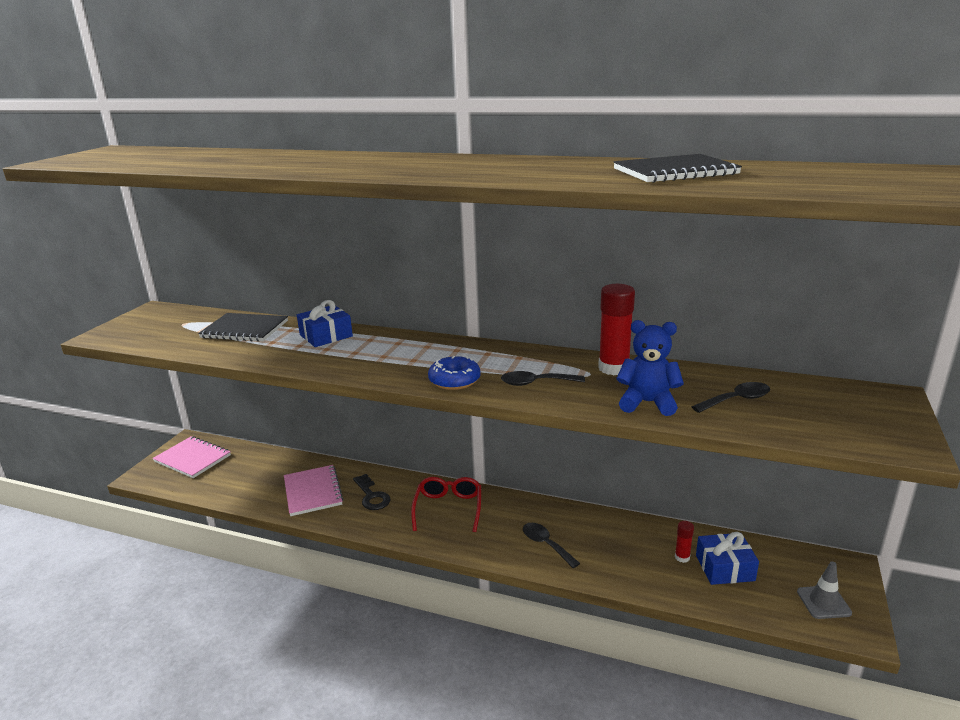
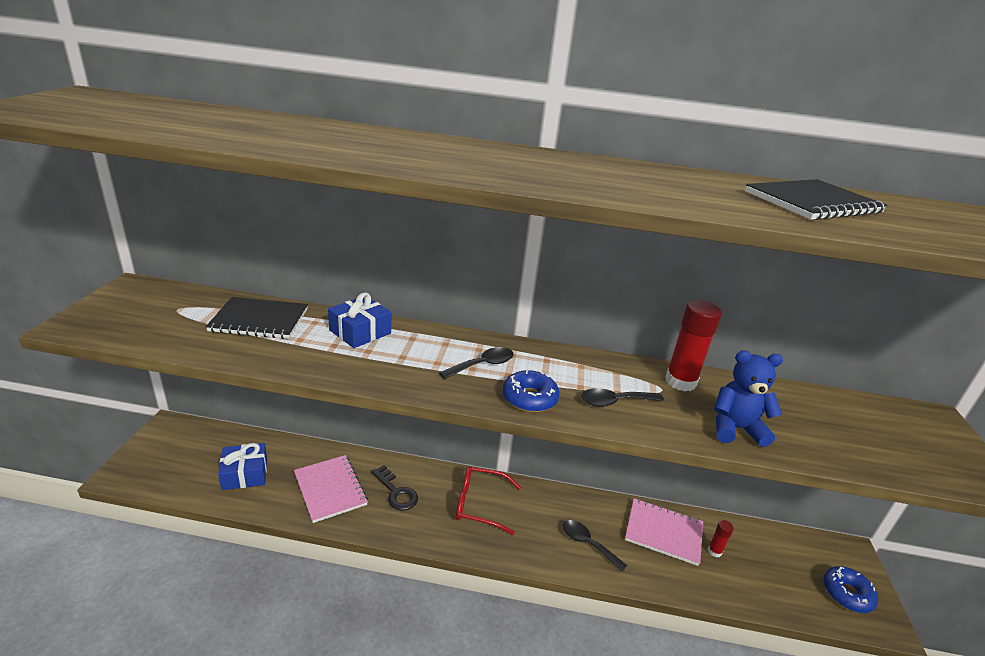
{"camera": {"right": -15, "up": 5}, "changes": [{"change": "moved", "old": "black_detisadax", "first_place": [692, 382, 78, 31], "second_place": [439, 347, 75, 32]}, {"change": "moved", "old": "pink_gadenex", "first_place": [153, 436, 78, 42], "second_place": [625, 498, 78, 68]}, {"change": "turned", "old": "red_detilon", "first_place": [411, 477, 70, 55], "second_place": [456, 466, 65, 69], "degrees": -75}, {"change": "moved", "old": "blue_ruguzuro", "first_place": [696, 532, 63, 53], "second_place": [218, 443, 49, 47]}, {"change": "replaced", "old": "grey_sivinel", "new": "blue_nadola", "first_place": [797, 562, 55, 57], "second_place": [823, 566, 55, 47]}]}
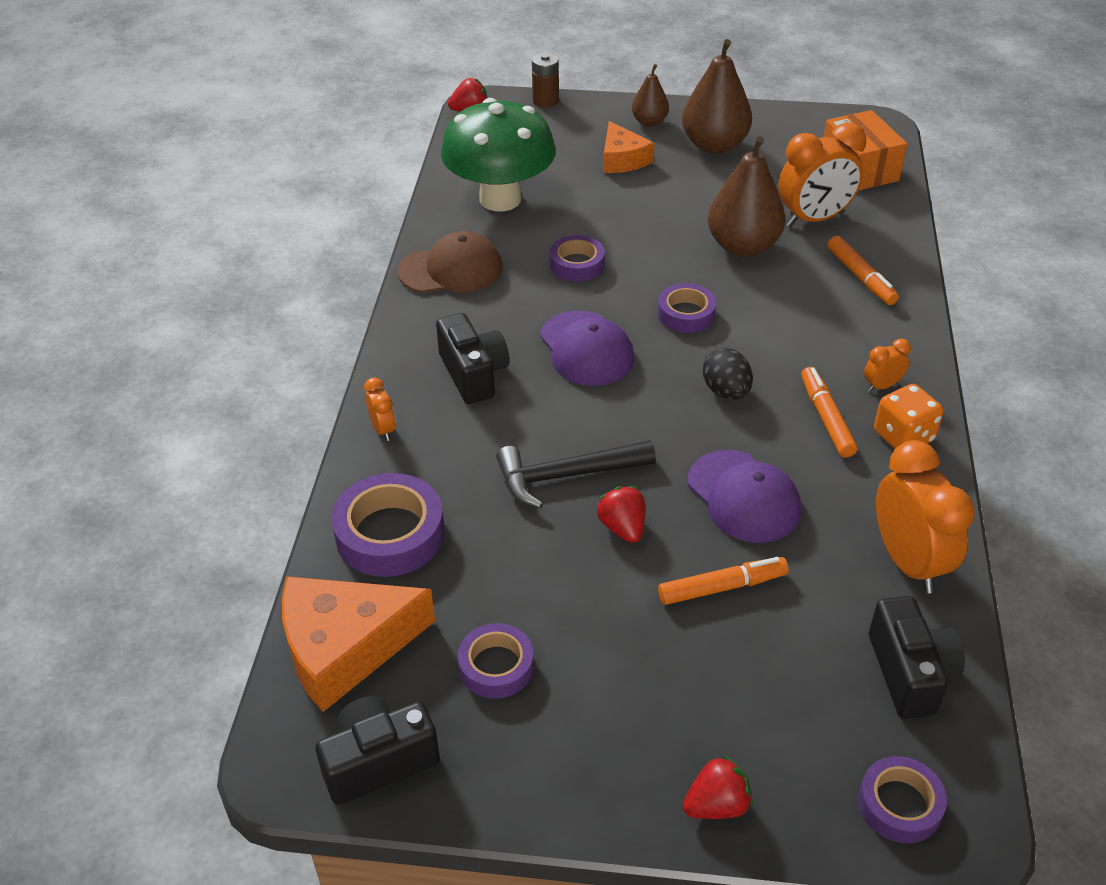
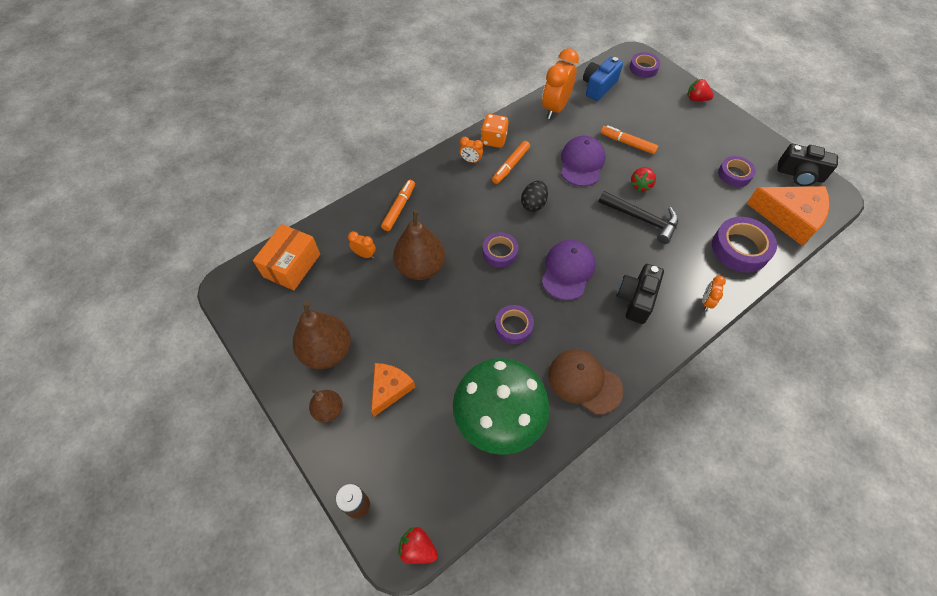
{"camera": {"right": -135, "up": 15}, "changes": [{"change": "resized", "old": "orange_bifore", "first_place": [778, 123, 88, 104], "second_place": [348, 231, 28, 27], "factor": 0.47}, {"change": "recoloured", "old": "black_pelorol", "new": "blue_pelorol", "first_place": [869, 596, 96, 123], "second_place": [583, 57, 40, 44]}]}
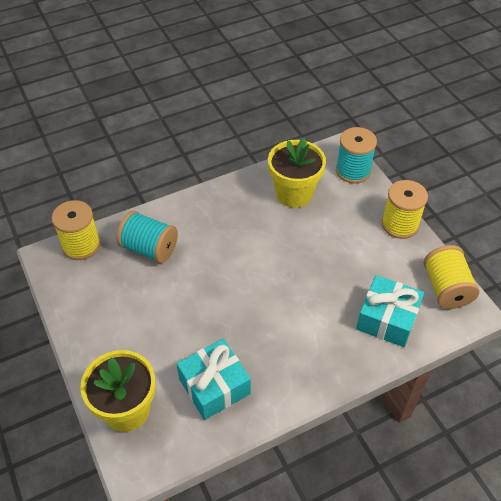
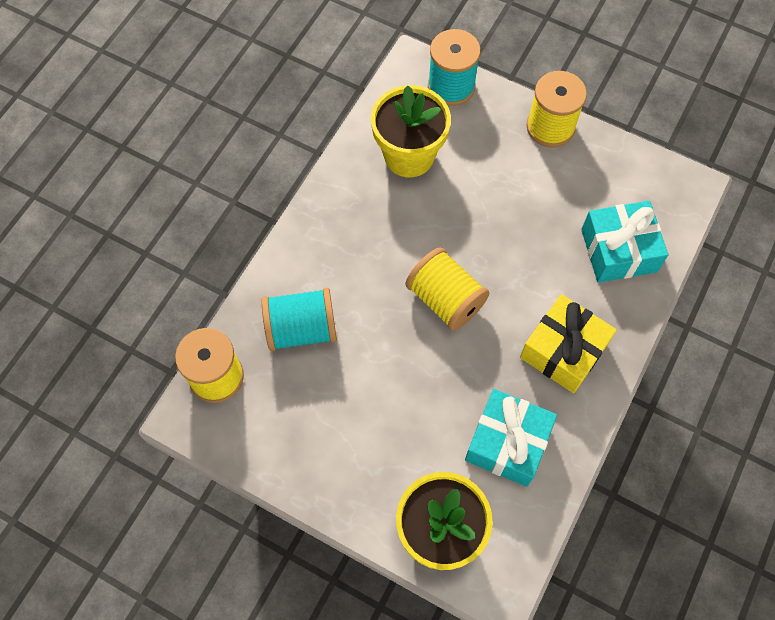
{"camera": {"right": -35, "up": 15}, "changes": [{"change": "moved", "old": "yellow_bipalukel", "first_place": [424, 245, 55, 64], "second_place": [405, 248, 84, 83]}, {"change": "added", "new": "yellow_ruguzuro", "second_place": [520, 294, 97, 99]}]}
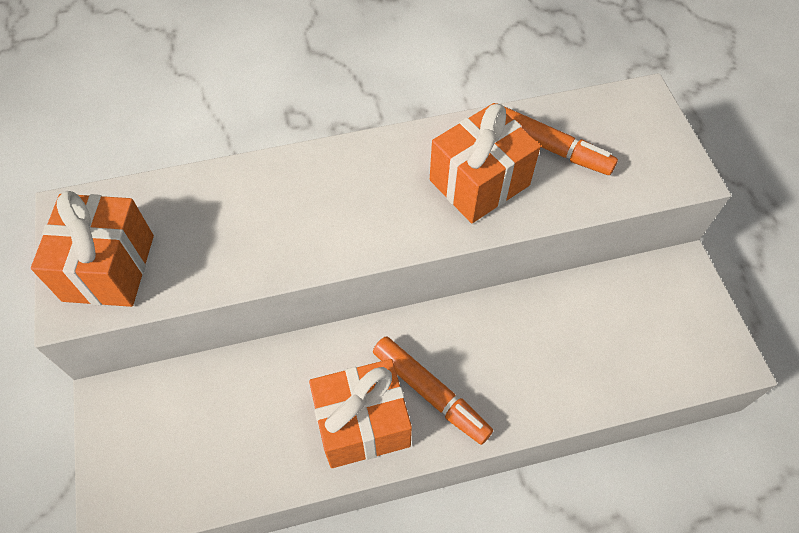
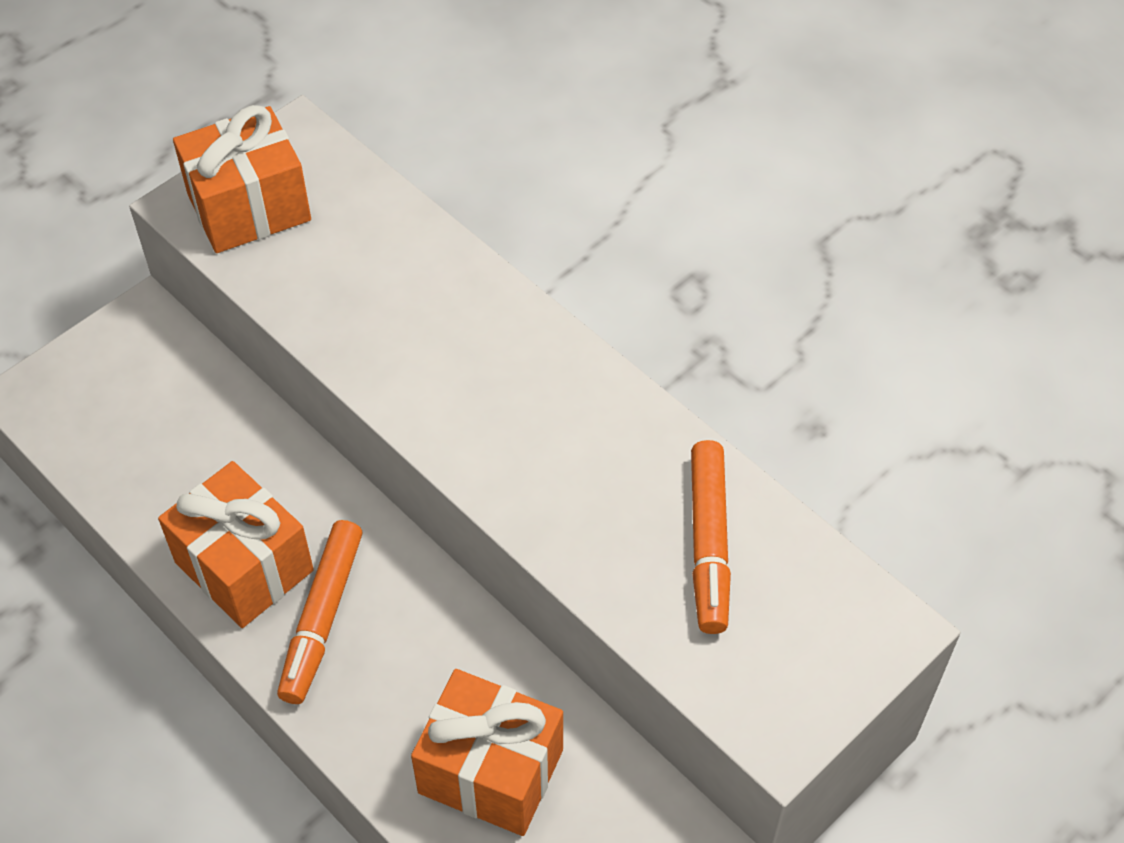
{"camera": {"right": 60, "up": -5}, "changes": [{"change": "moved", "old": "orange_ruguzuro", "first_place": [430, 103, 111, 120], "second_place": [411, 669, 152, 167]}]}
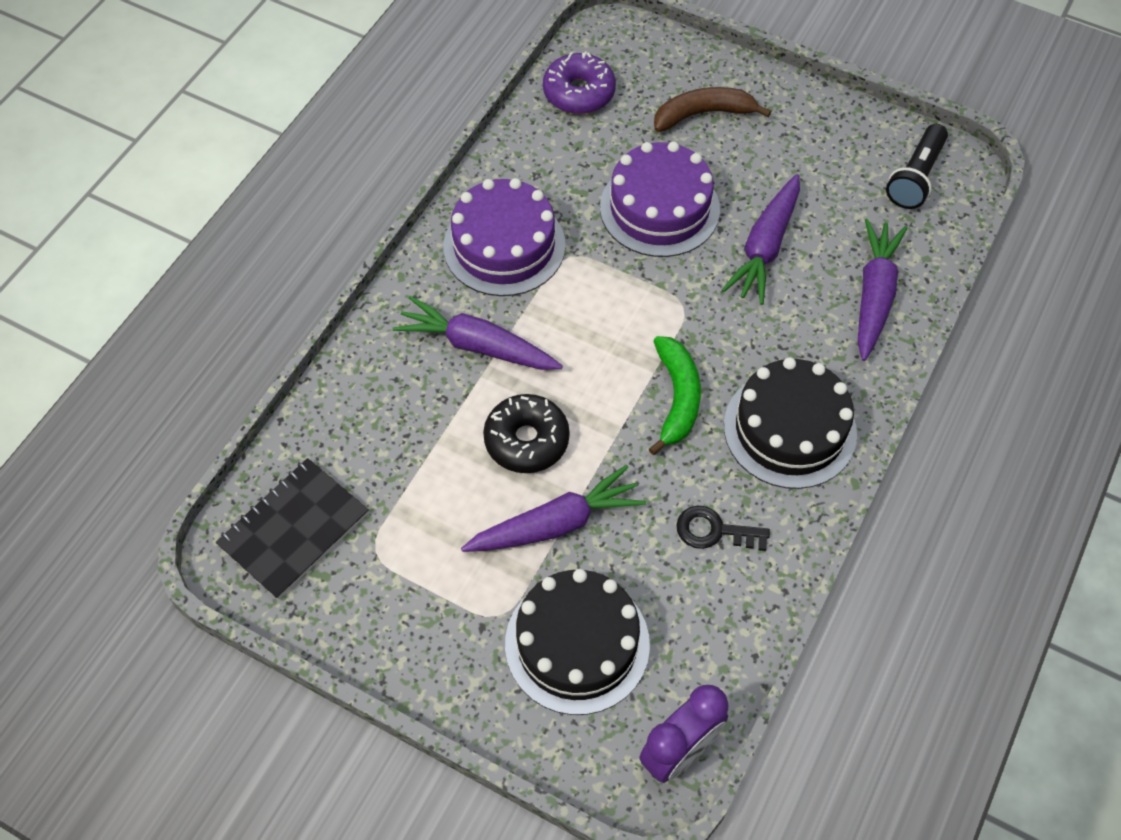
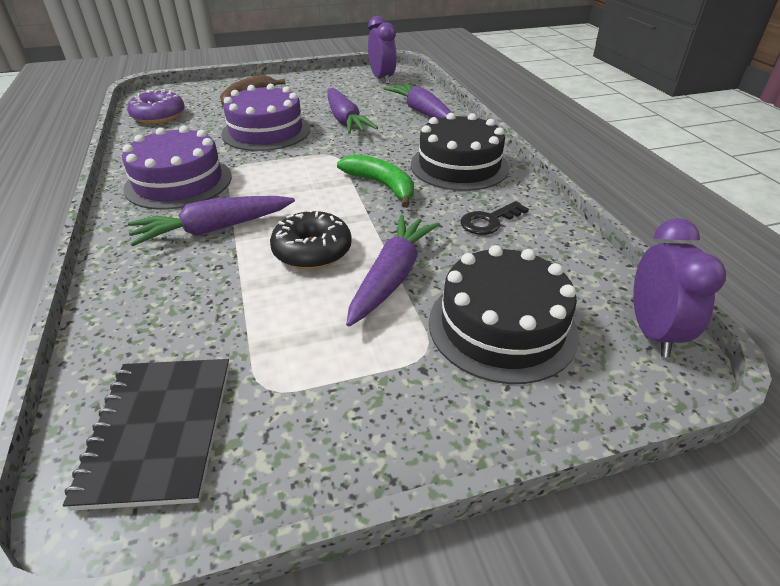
{"camera": {"right": -45, "up": -20}, "changes": [{"change": "replaced", "old": "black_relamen", "new": "purple_bifore", "first_place": [886, 124, 62, 85], "second_place": [368, 16, 29, 68]}]}
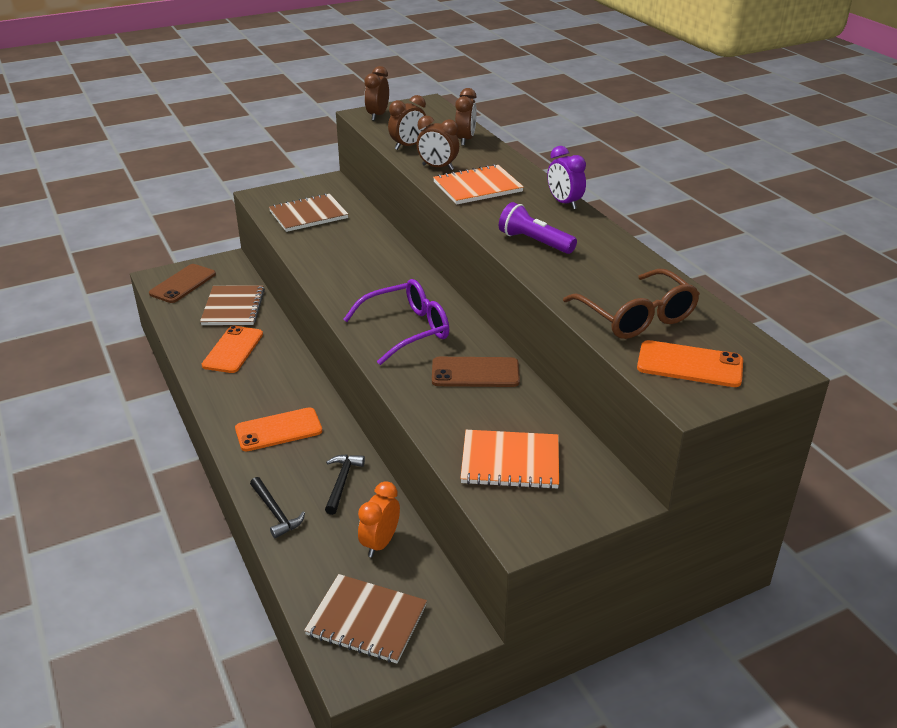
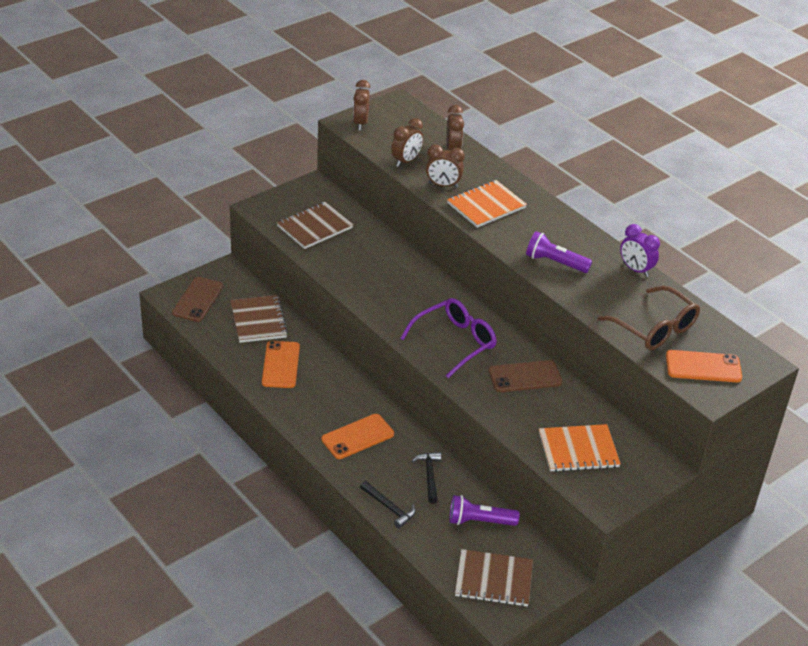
{"camera": {"right": -15, "up": 5}, "changes": [{"change": "moved", "old": "purple_bifore", "first_place": [547, 146, 39, 63], "second_place": [620, 224, 40, 53]}, {"change": "replaced", "old": "orange_bifore", "new": "purple_relamen", "first_place": [358, 481, 42, 76], "second_place": [450, 495, 70, 31]}]}
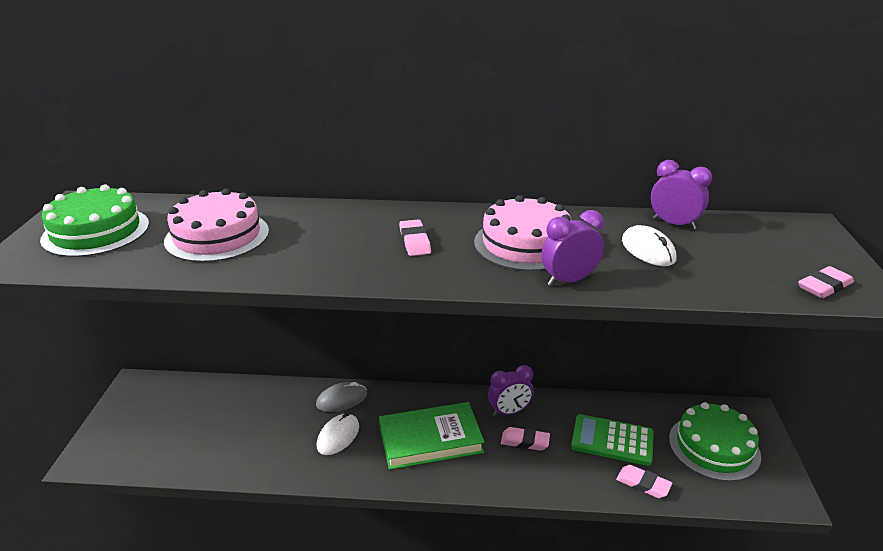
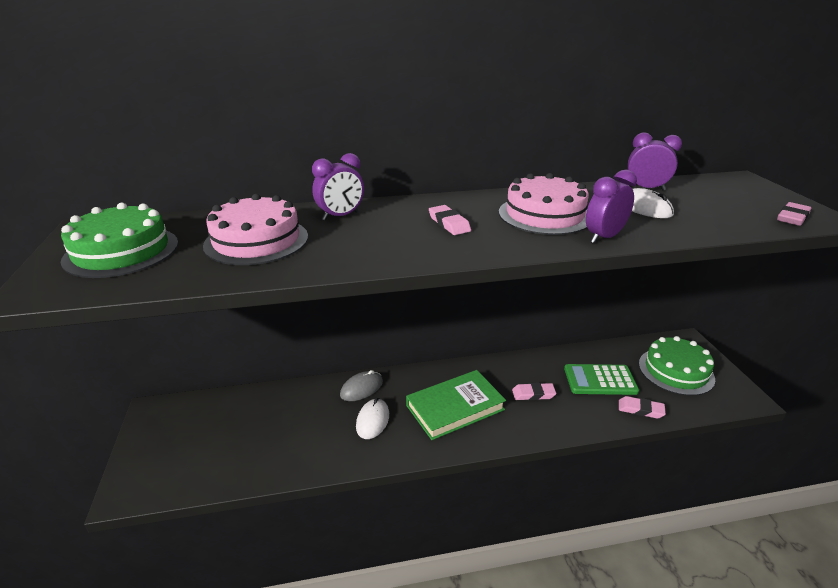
{"camera": {"right": -15, "up": 0}, "changes": [{"change": "moved", "old": "purple_bifore", "first_place": [488, 365, 46, 51], "second_place": [312, 153, 52, 68]}]}
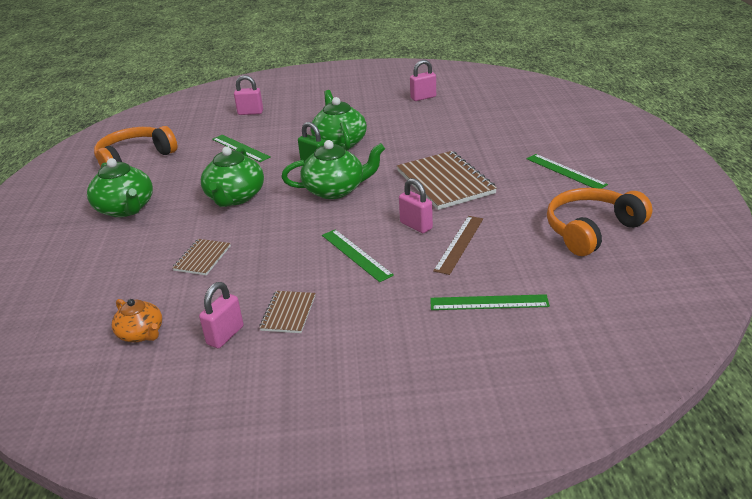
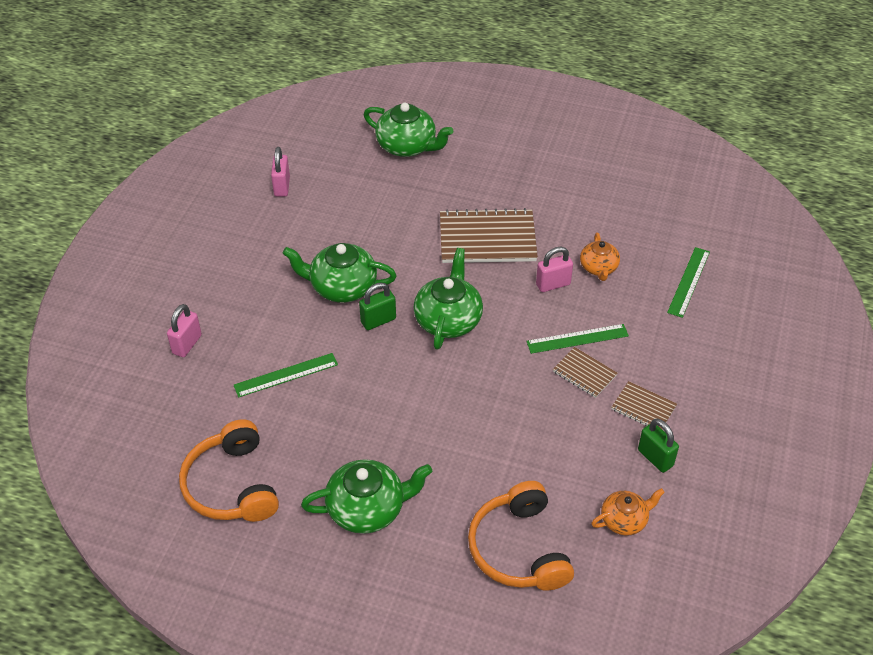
{"camera": {"right": -70, "up": 15}, "changes": [{"change": "moved", "old": "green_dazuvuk", "first_place": [201, 146, 63, 61], "second_place": [364, 103, 89, 54]}, {"change": "removed", "old": "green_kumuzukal", "first_place": [527, 154, 81, 35]}, {"change": "moved", "old": "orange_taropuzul", "first_place": [547, 188, 105, 68], "second_place": [468, 481, 106, 110]}, {"change": "replaced", "old": "brown_kumuzukal", "new": "orange_dazuvuk", "first_place": [433, 216, 50, 59], "second_place": [580, 232, 40, 49]}, {"change": "moved", "old": "brown_gadenex", "first_place": [172, 239, 59, 36], "second_place": [553, 347, 65, 51]}, {"change": "recoloured", "old": "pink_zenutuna", "new": "green_zenutuna", "first_place": [199, 282, 44, 66], "second_place": [638, 419, 41, 54]}]}
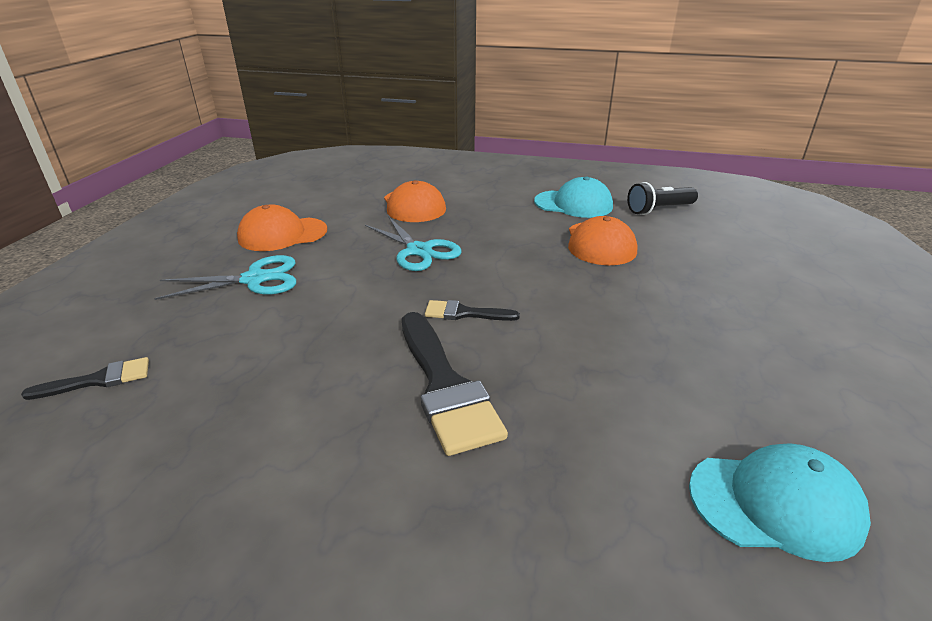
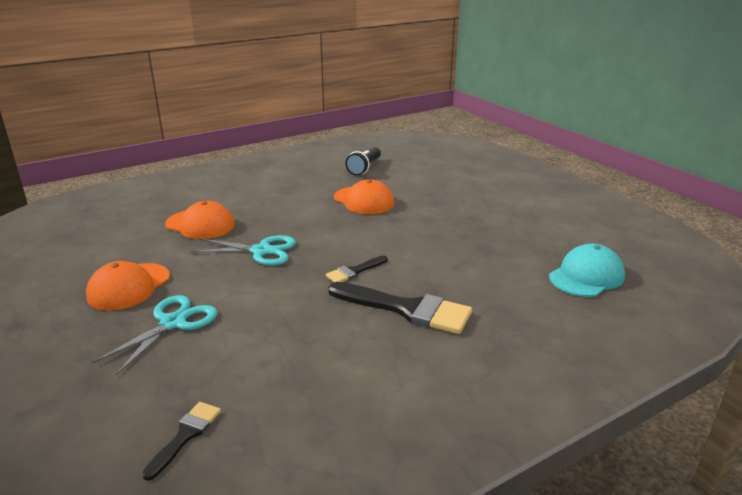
{"camera": {"right": -45, "up": -5}, "changes": [{"change": "removed", "old": "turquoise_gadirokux", "first_place": [534, 177, 79, 41]}]}
